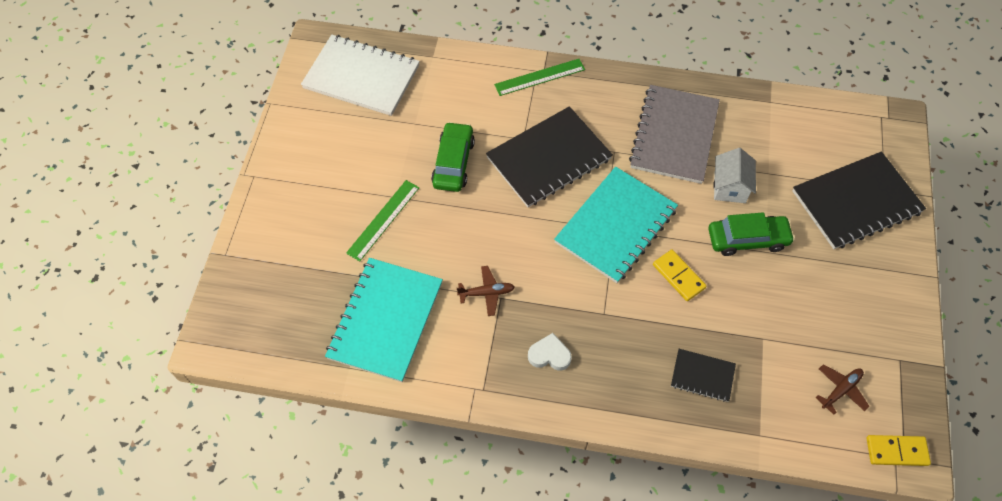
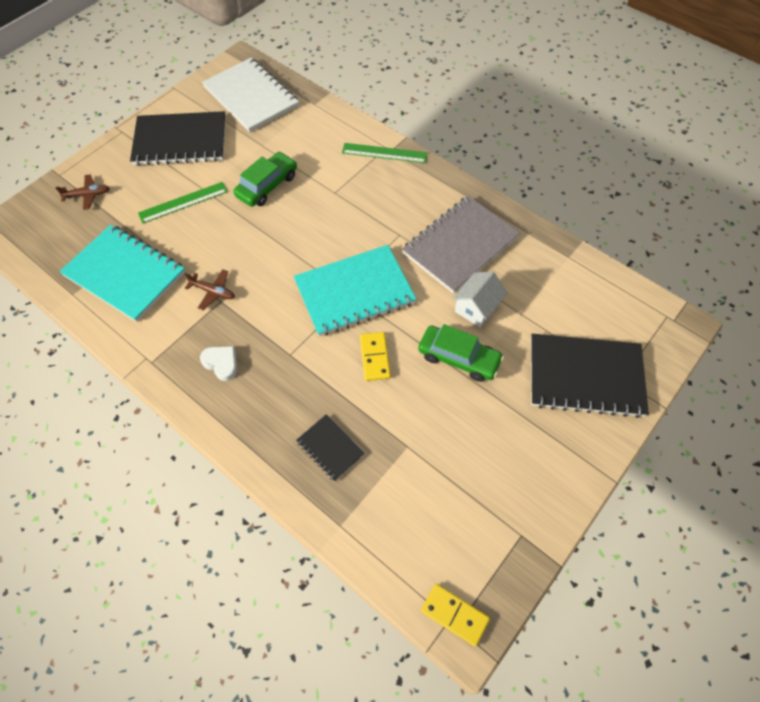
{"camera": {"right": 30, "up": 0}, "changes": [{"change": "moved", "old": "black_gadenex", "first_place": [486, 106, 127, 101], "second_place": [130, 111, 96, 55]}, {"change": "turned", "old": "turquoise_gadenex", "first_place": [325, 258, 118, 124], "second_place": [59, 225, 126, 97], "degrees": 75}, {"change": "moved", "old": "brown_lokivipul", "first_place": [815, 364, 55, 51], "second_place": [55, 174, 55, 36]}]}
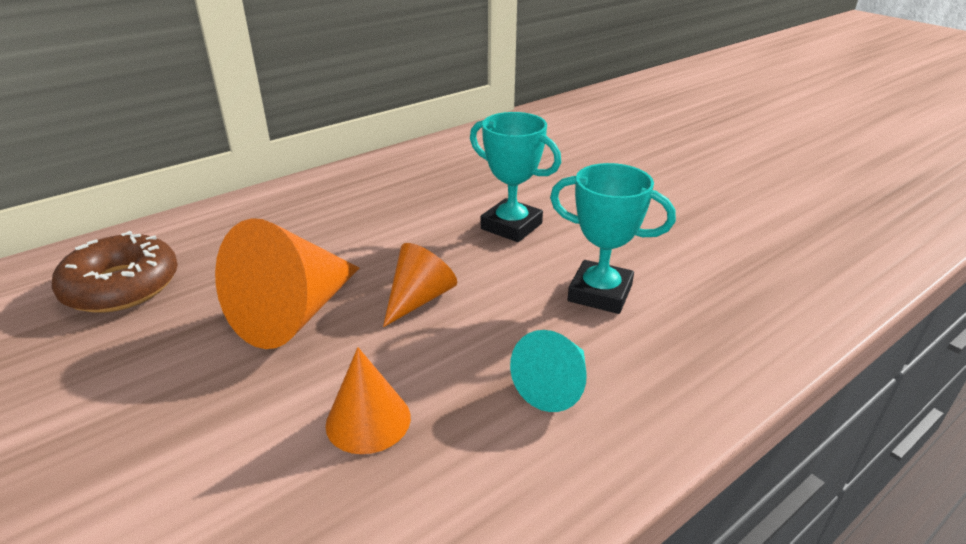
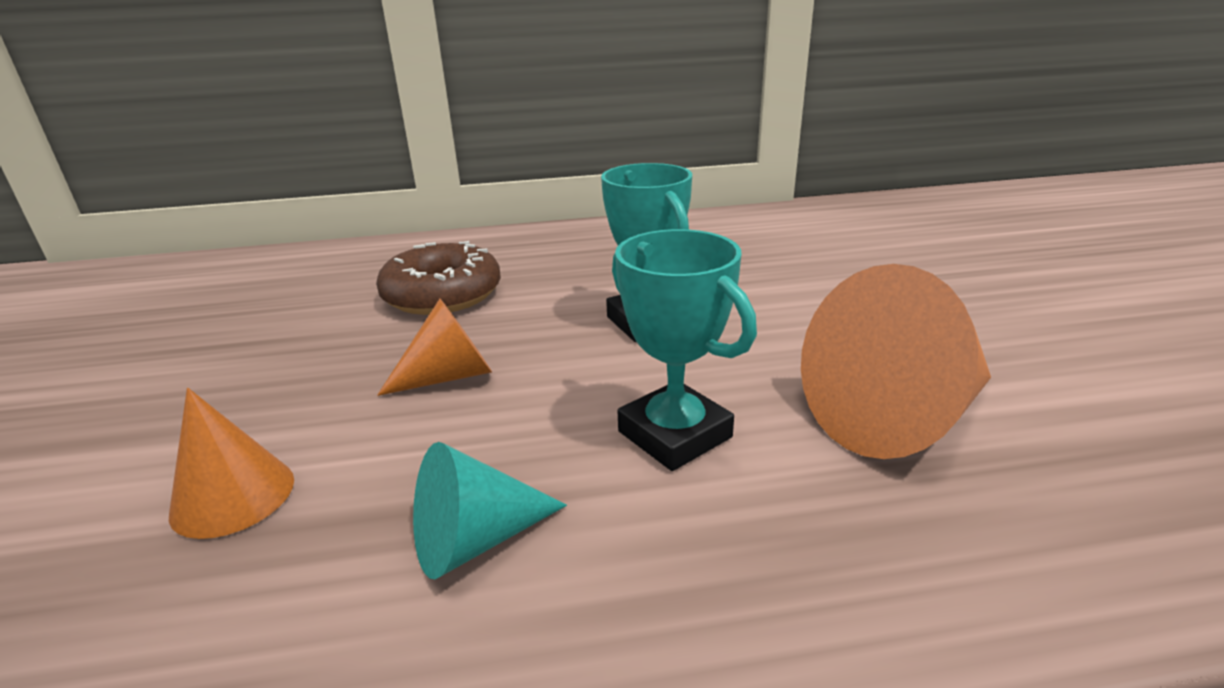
{"camera": {"right": 30, "up": -5}, "changes": [{"change": "moved", "old": "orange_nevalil", "first_place": [215, 218, 144, 131], "second_place": [801, 264, 190, 195]}, {"change": "moved", "old": "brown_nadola", "first_place": [51, 231, 127, 82], "second_place": [376, 241, 125, 74]}]}
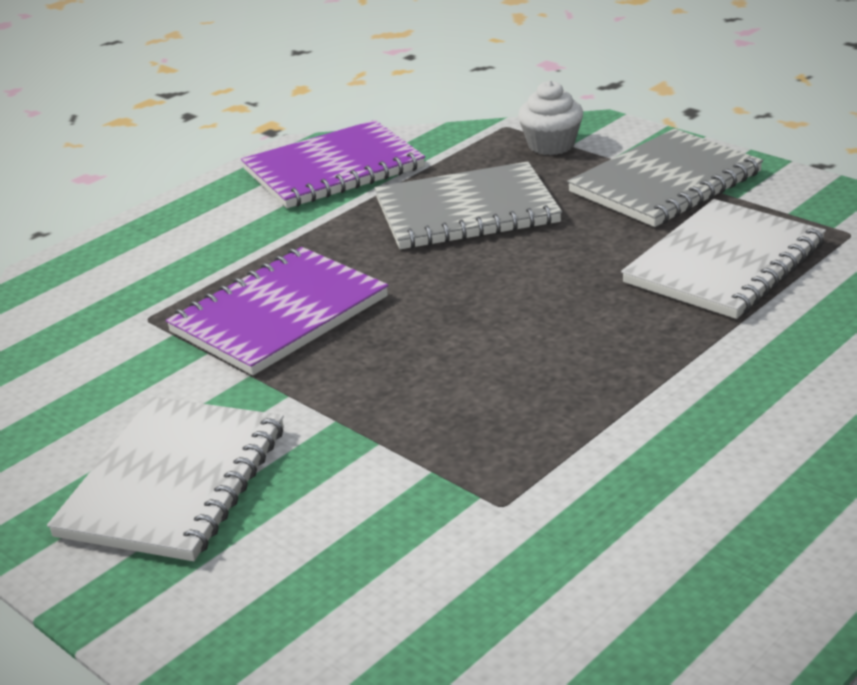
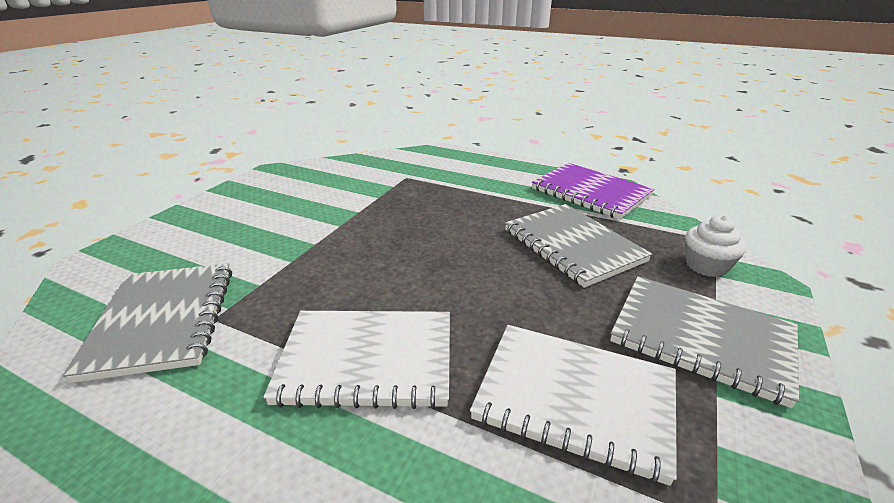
{"camera": {"right": 70, "up": 0}, "changes": [{"change": "removed", "old": "purple_gadenex", "first_place": [166, 247, 223, 128]}, {"change": "moved", "old": "white_gadenex", "first_place": [47, 397, 237, 164], "second_place": [264, 311, 186, 98]}, {"change": "added", "new": "grey_gadenex", "second_place": [63, 263, 169, 120]}]}
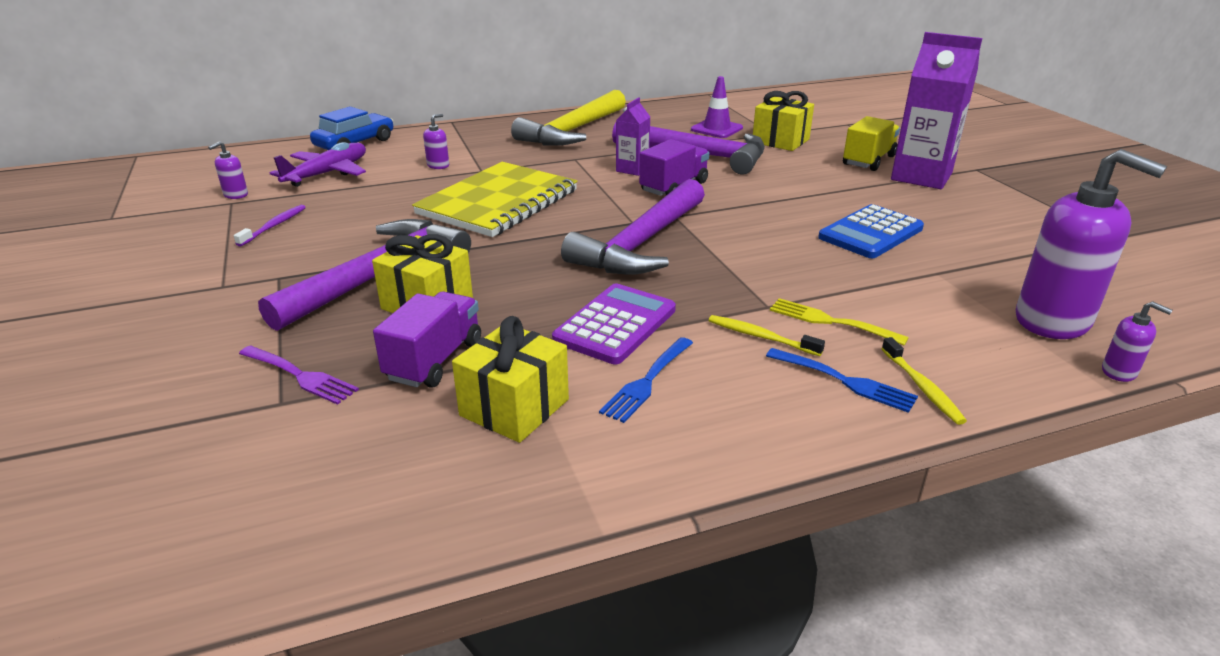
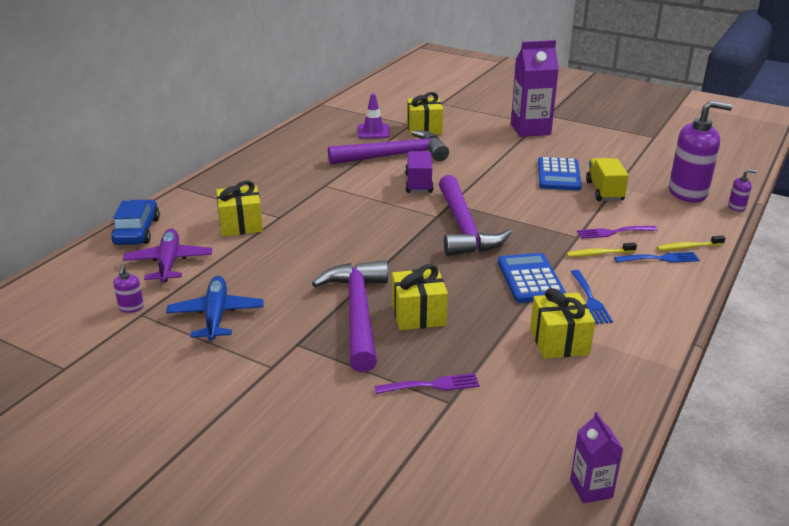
{"camera": {"right": -40, "up": 0}, "changes": [{"change": "removed", "old": "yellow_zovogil", "first_place": [511, 90, 115, 56]}, {"change": "moved", "old": "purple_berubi", "first_place": [616, 97, 34, 79], "second_place": [570, 412, 53, 91]}, {"change": "replaced", "old": "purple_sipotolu", "new": "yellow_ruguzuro", "first_place": [423, 114, 26, 55], "second_place": [216, 181, 47, 55]}, {"change": "moved", "old": "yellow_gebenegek", "first_place": [843, 116, 57, 55], "second_place": [586, 158, 43, 43]}, {"change": "removed", "old": "yellow_gadenex", "first_place": [412, 162, 166, 75]}, {"change": "replaced", "old": "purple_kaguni", "new": "blue_lokivipul", "first_place": [234, 205, 72, 42], "second_place": [166, 276, 98, 65]}, {"change": "recoloured", "old": "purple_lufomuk", "new": "blue_lufomuk", "first_place": [552, 284, 124, 80], "second_place": [498, 253, 68, 50]}, {"change": "removed", "old": "purple_gebenegek", "first_place": [373, 291, 108, 97]}, {"change": "recoloured", "old": "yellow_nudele", "new": "purple_nudele", "first_place": [770, 298, 139, 48], "second_place": [577, 226, 80, 13]}, {"change": "turned", "old": "yellow_kaguni", "first_place": [881, 337, 86, 88], "second_place": [657, 235, 68, 16], "degrees": 135}]}
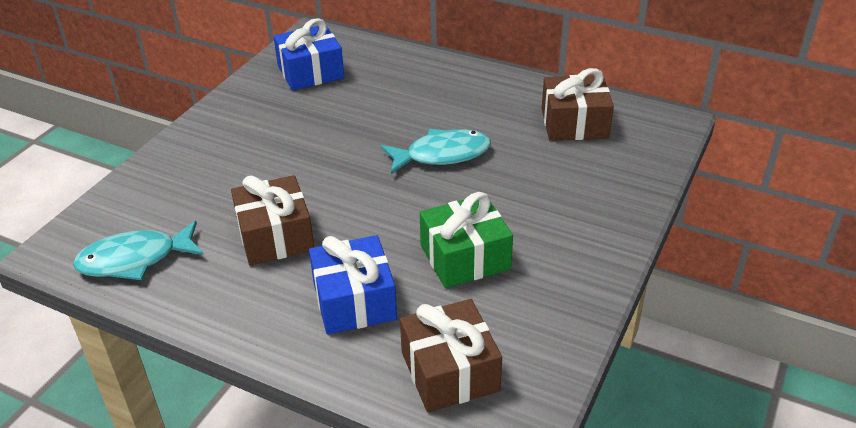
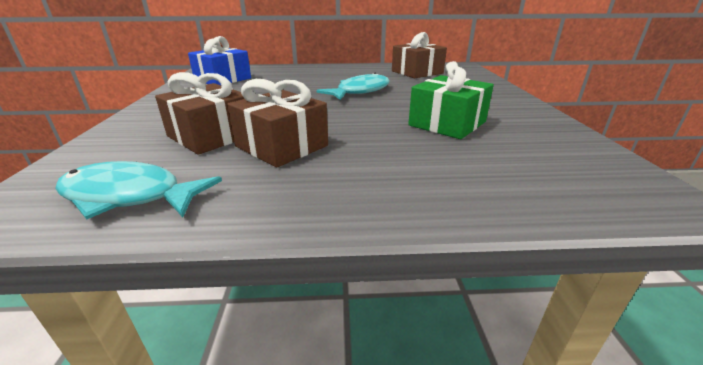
{"camera": {"right": -30, "up": -10}, "changes": [{"change": "turned", "old": "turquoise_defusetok", "first_place": [73, 221, 131, 59], "second_place": [55, 161, 167, 58], "degrees": 60}, {"change": "removed", "old": "blue_ruguzuro", "first_place": [309, 235, 88, 100]}, {"change": "moved", "old": "brown_ruguzuro", "first_place": [400, 299, 102, 113], "second_place": [155, 72, 90, 83]}]}
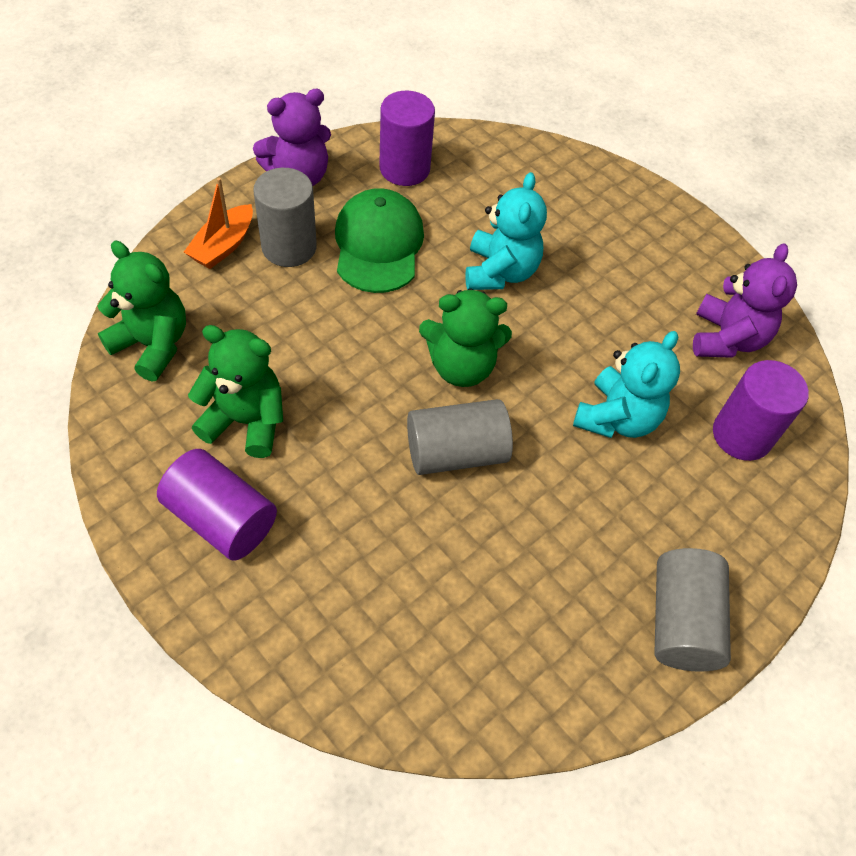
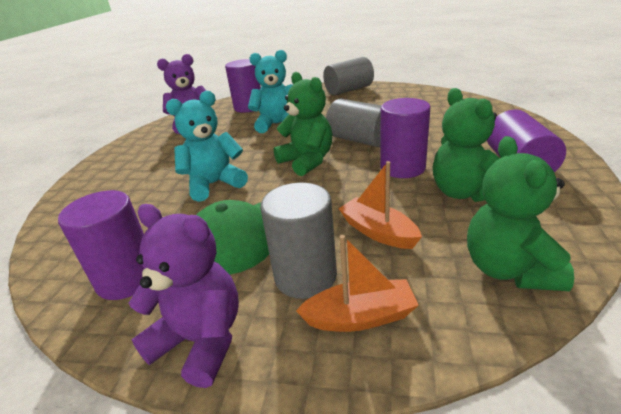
{"camera": {"right": -120, "up": -25}, "changes": [{"change": "added", "new": "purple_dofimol", "second_place": [380, 98, 50, 80]}, {"change": "added", "new": "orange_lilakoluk", "second_place": [338, 161, 84, 88]}]}
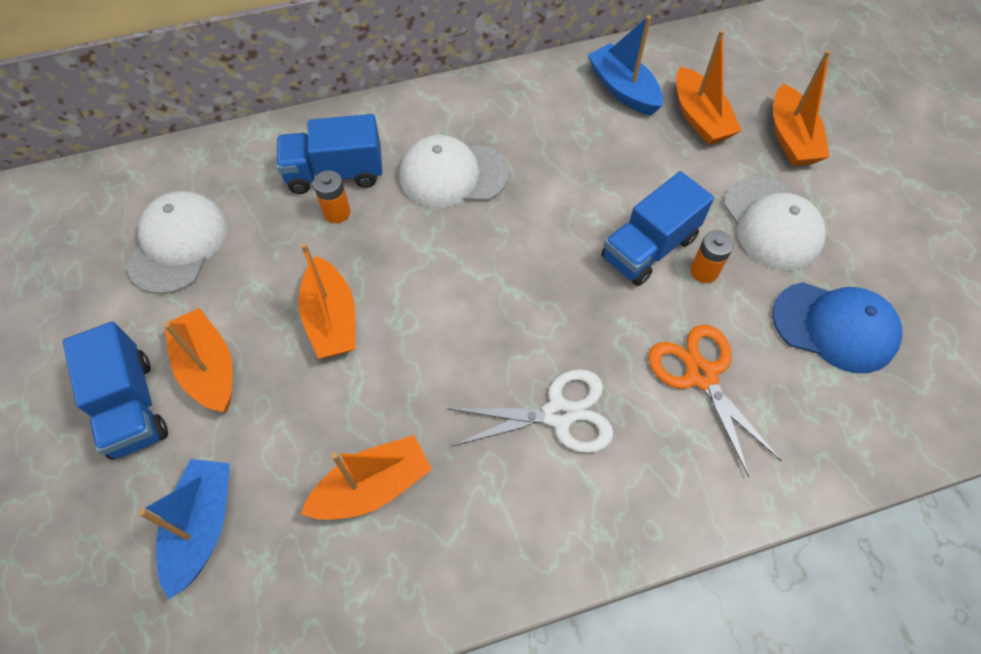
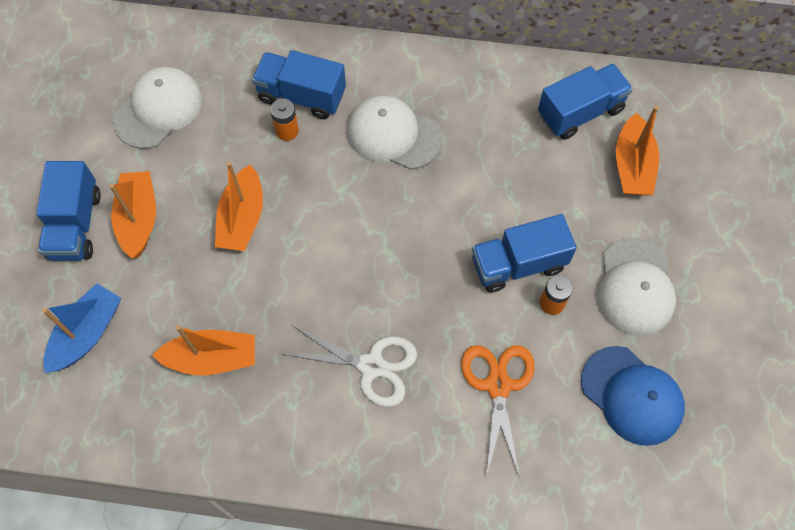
{"camera": {"right": 25, "up": 5}, "changes": [{"change": "replaced", "old": "blue_lilakoluk", "new": "blue_gebenegek", "first_place": [588, 16, 75, 100], "second_place": [538, 64, 95, 76]}, {"change": "removed", "old": "orange_lilakoluk", "first_place": [773, 50, 58, 116]}]}
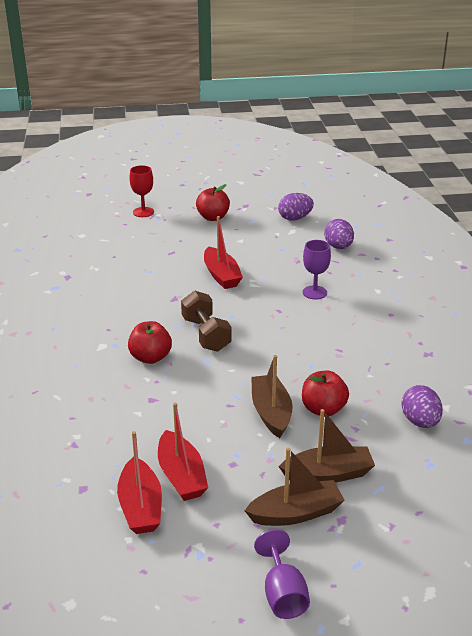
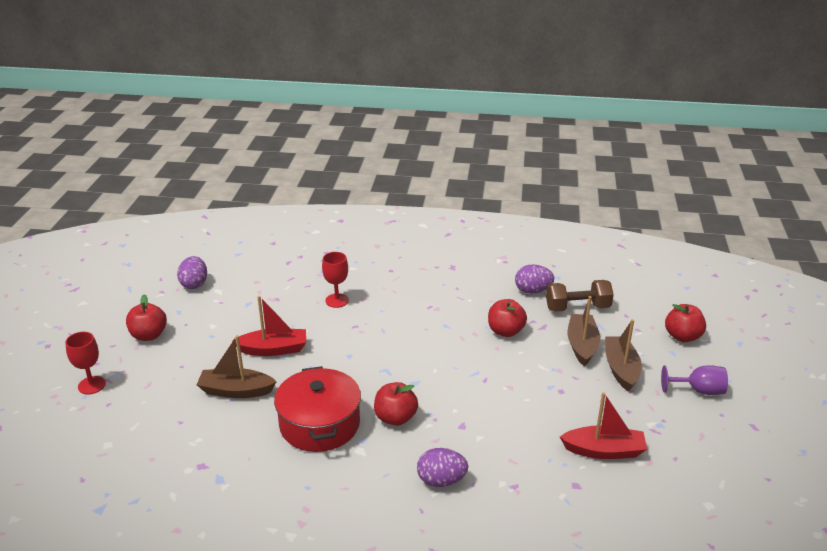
{"camera": {"right": -75, "up": 0}, "changes": [{"change": "moved", "old": "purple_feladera", "first_place": [324, 219, 30, 30], "second_place": [417, 448, 51, 39]}, {"change": "recoloured", "old": "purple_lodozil", "new": "red_lodozil", "first_place": [303, 240, 28, 60], "second_place": [322, 252, 27, 56]}, {"change": "moved", "old": "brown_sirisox", "first_place": [181, 291, 50, 61], "second_place": [546, 280, 68, 32]}, {"change": "moved", "old": "brown_lilakoluk", "first_place": [251, 355, 42, 83], "second_place": [197, 335, 80, 63]}, {"change": "removed", "old": "red_lilakoluk", "first_place": [158, 403, 50, 98]}, {"change": "added", "new": "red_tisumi", "second_place": [665, 304, 41, 38]}, {"change": "added", "new": "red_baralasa", "second_place": [274, 366, 87, 86]}]}
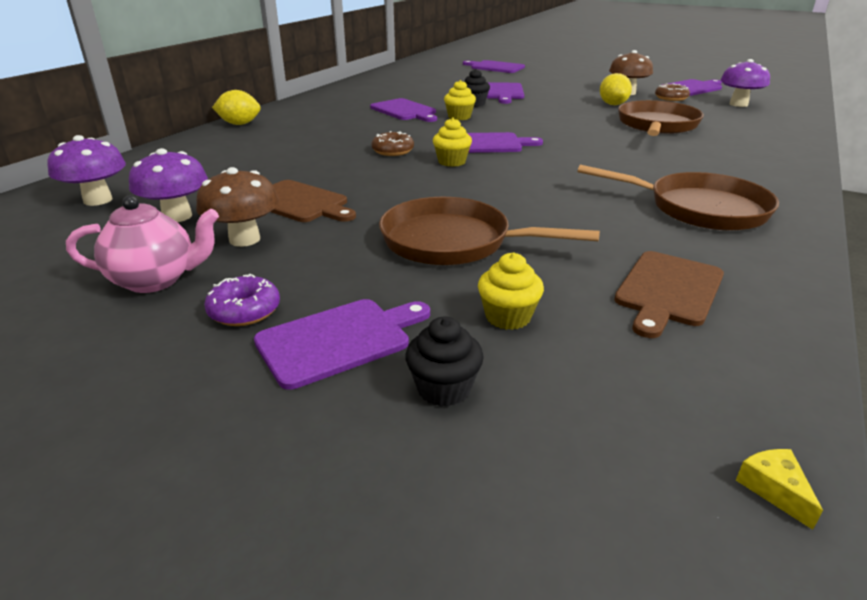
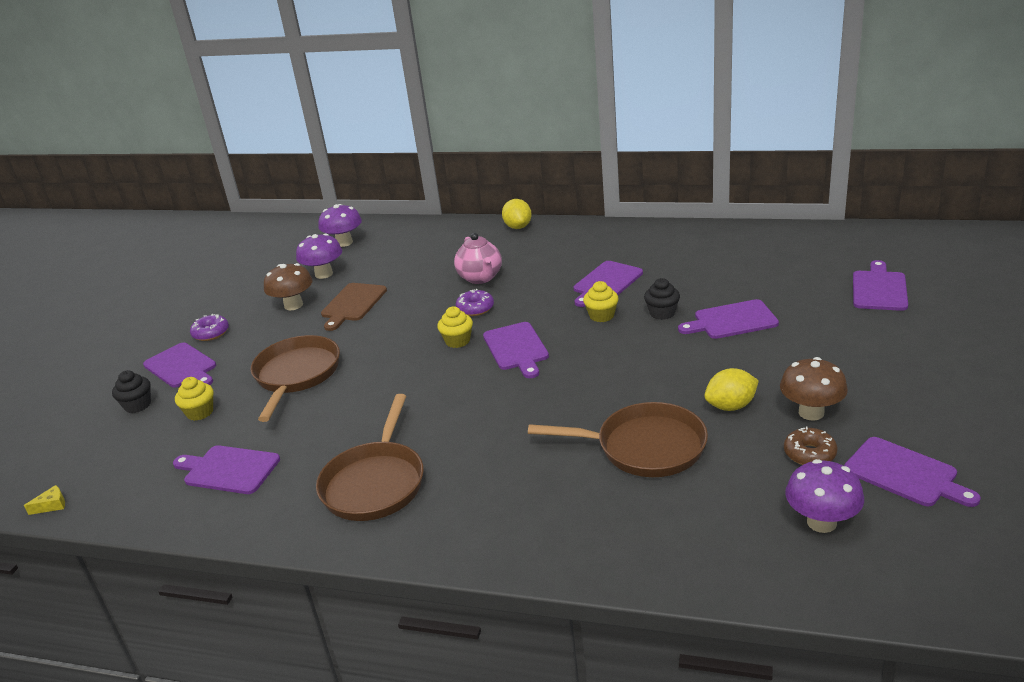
{"camera": {"right": 80, "up": 0}, "changes": [{"change": "recoloured", "old": "brown_nadola", "new": "purple_nadola", "first_place": [371, 131, 43, 25], "second_place": [456, 289, 38, 27]}, {"change": "moved", "old": "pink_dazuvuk", "first_place": [66, 196, 153, 97], "second_place": [454, 233, 48, 51]}, {"change": "recoloured", "old": "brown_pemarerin", "new": "purple_pemarerin", "first_place": [614, 251, 110, 87], "second_place": [173, 445, 107, 49]}]}
